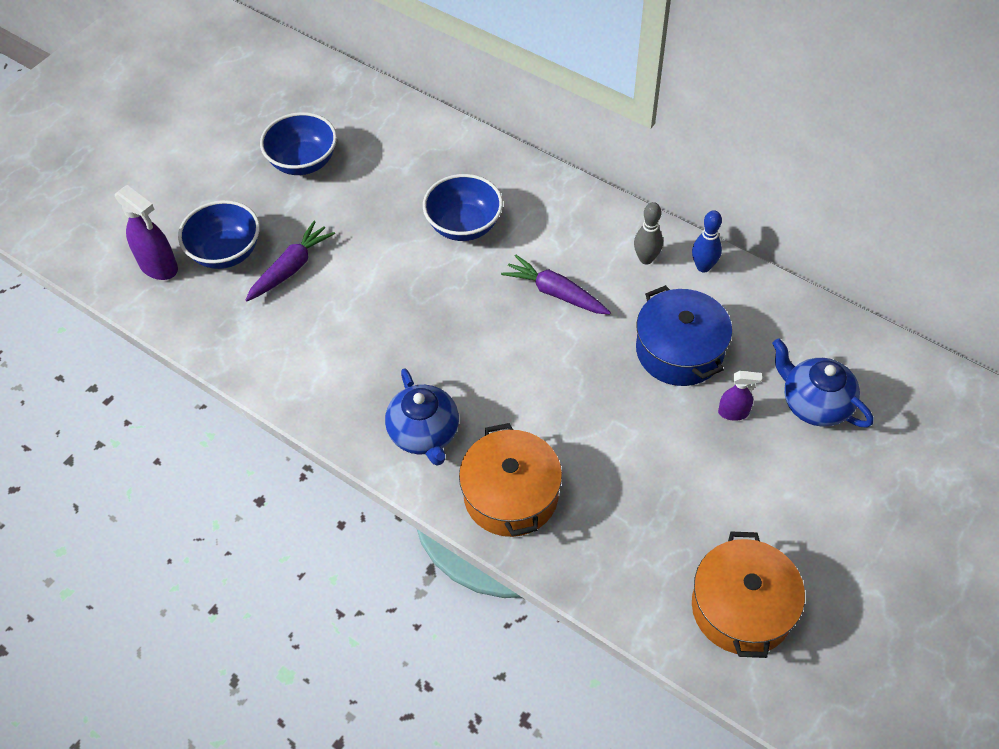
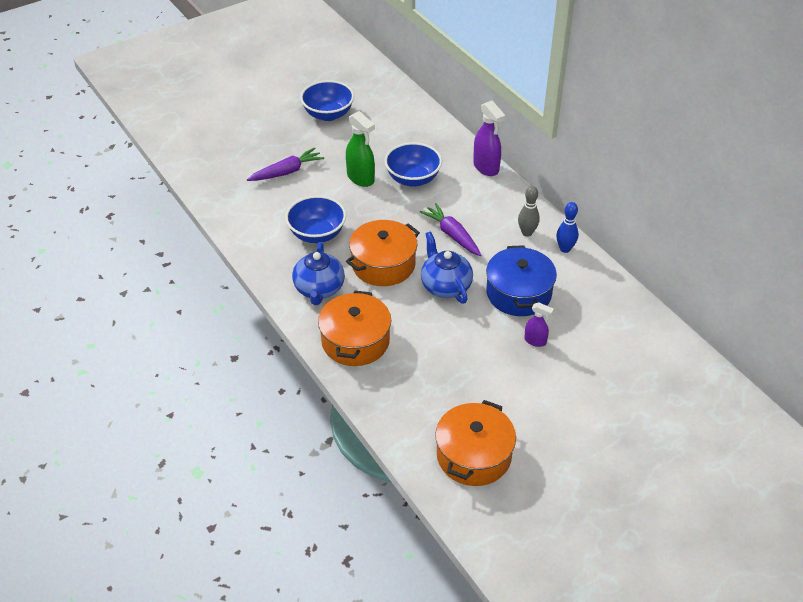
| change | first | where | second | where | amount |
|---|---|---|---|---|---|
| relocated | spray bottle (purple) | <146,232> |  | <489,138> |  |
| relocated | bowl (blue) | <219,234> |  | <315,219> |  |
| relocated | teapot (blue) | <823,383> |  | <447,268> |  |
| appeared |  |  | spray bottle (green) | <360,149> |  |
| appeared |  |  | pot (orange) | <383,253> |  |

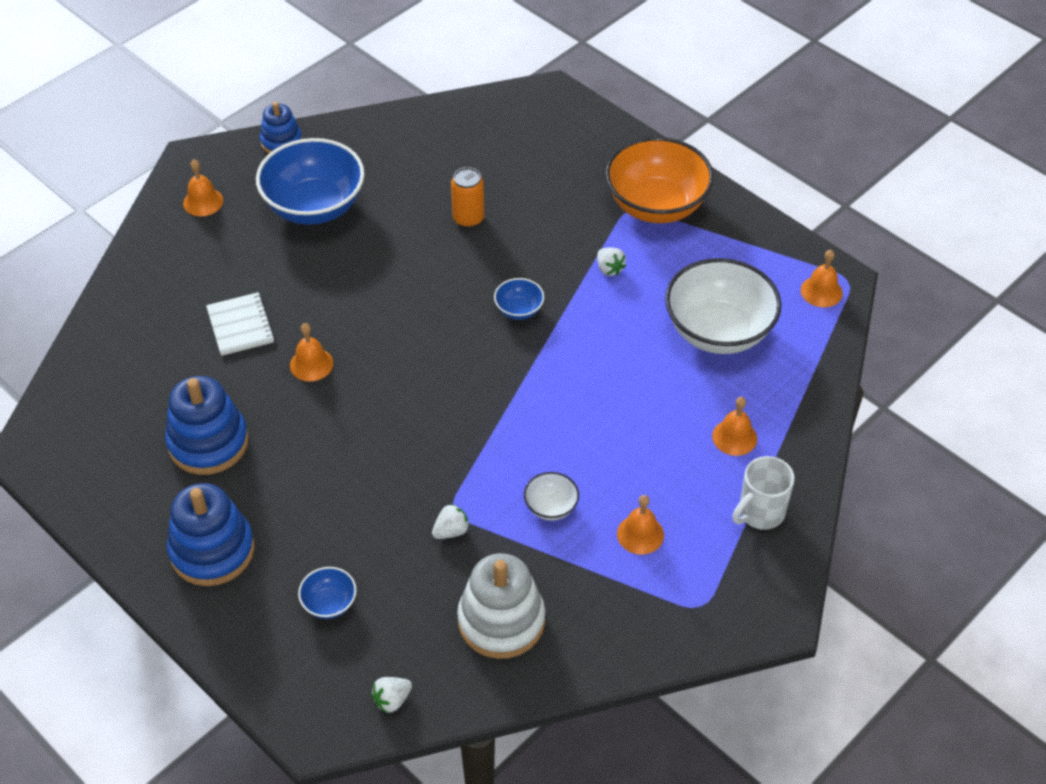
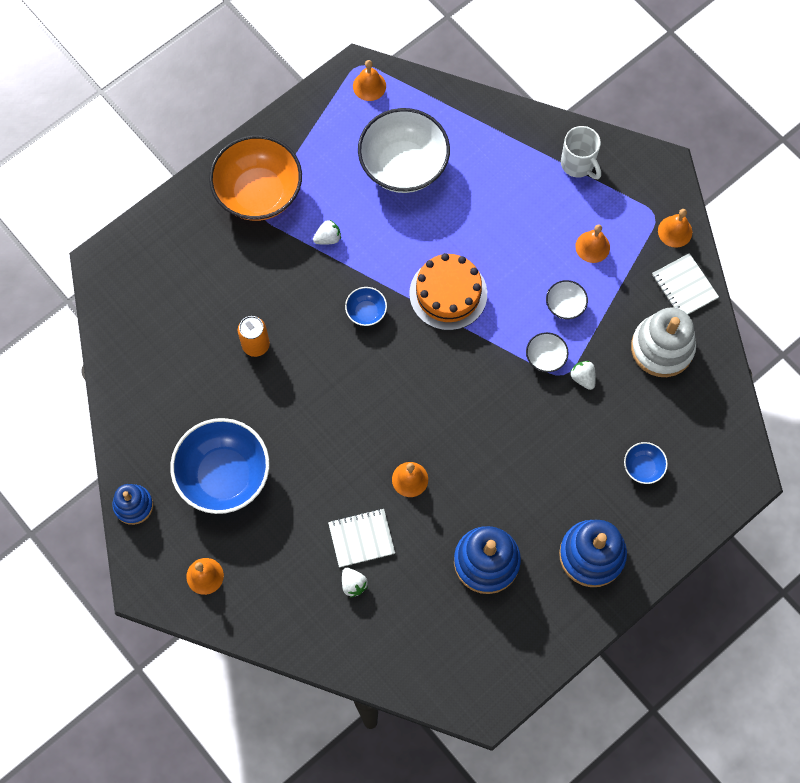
| change | first | where | second | where | amount |
|---|---|---|---|---|---|
| relocated | strawberry (white) | <391,695> |  | <355,582> |  |
| relocated | bell (orange) | <734,426> |  | <675,228> |  |
| appeared |  |  | cake (orange) | <448,291> |  |
| appeared |  |  | bowl (white) | <547,352> |  |
| appeared |  |  | notebook (white) | <685,283> |  |

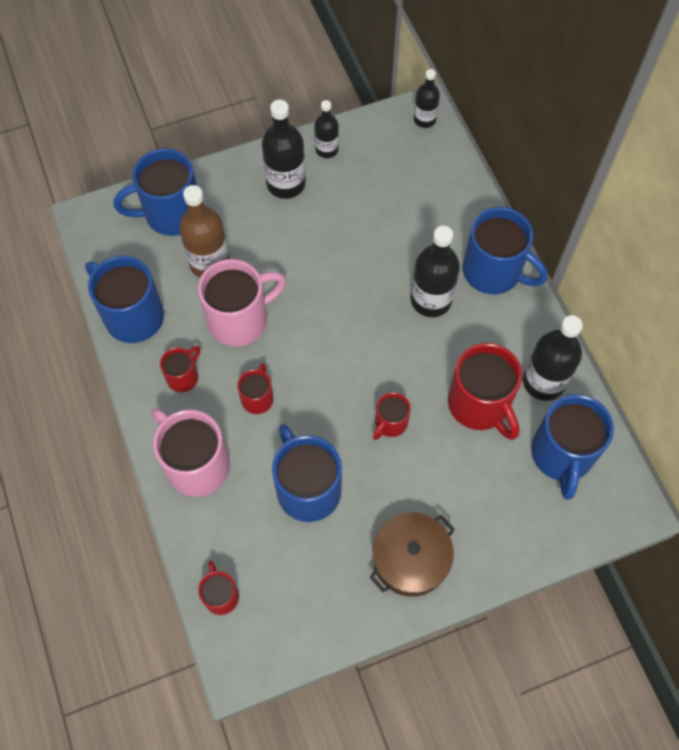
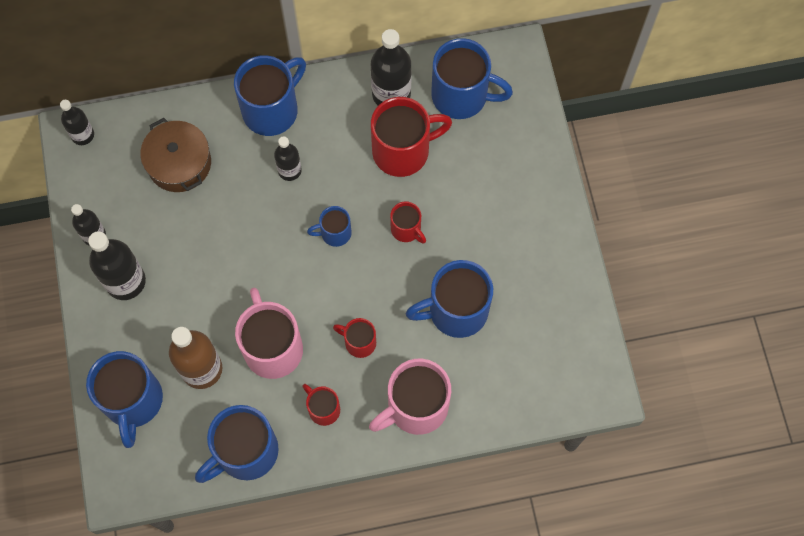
| change | first | where | second | where | amount |
|---|---|---|---|---|---|
| missing | mug (red) | <218,588> |  |  |  |
| relocated | pot (brown) | <412,554> |  | <175,155> |  |
| size | bottle (black) | <435,271> |  | <288,159> | x0.60 |
| appeared |  |  | mug (blue) | <329,226> |  |

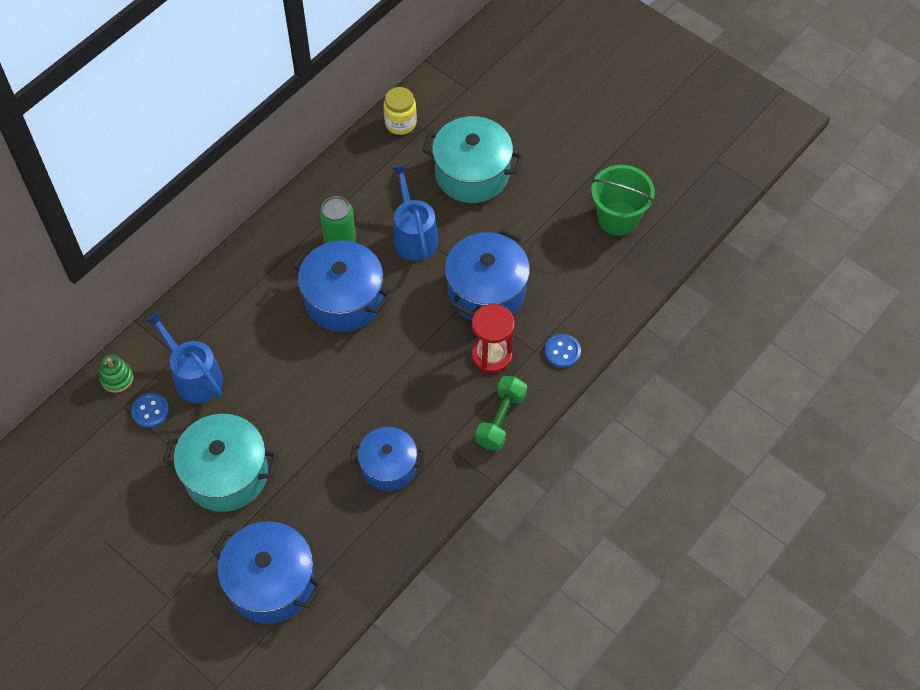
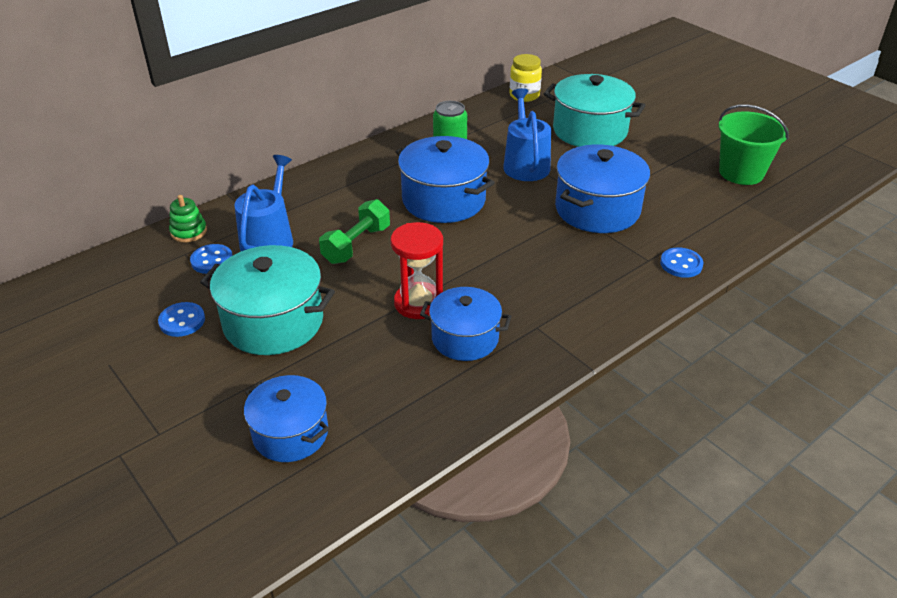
| change | first | where | second | where | amount |
|---|---|---|---|---|---|
| spun | watering can (blue) | <184,357> |  | <263,203> | 45 degrees clockwise |
| size | pot (blue) | <266,572> |  | <286,418> | x0.66 |
| relocated | hourglass (red) | <493,338> |  | <417,270> |  |
| relocated | dumbbell (green) | <501,413> |  | <354,231> |  |
| appeared |  |  | button (blue) | <181,319> |  |

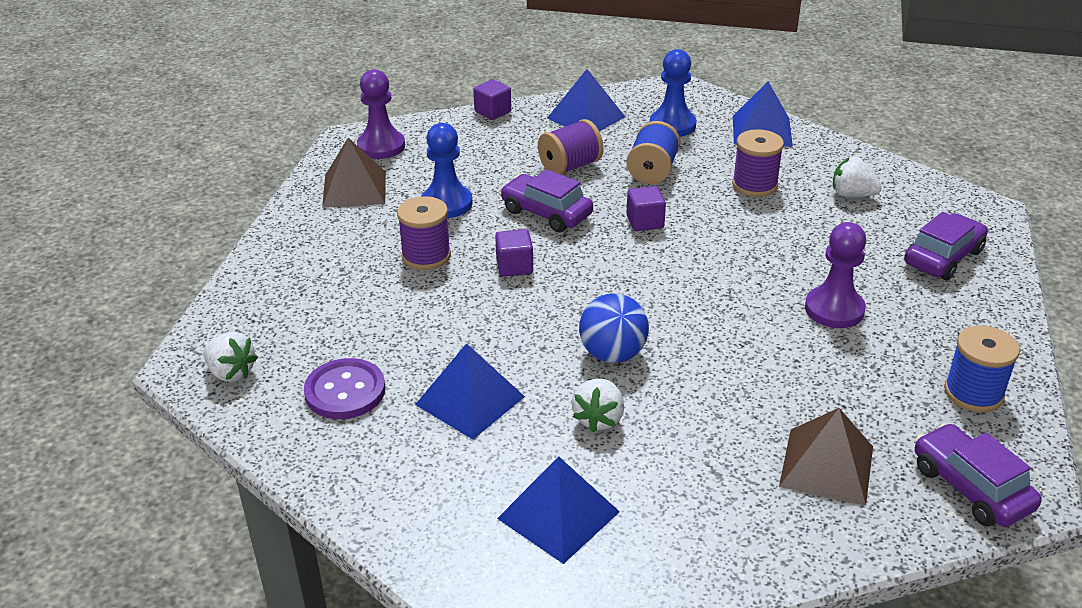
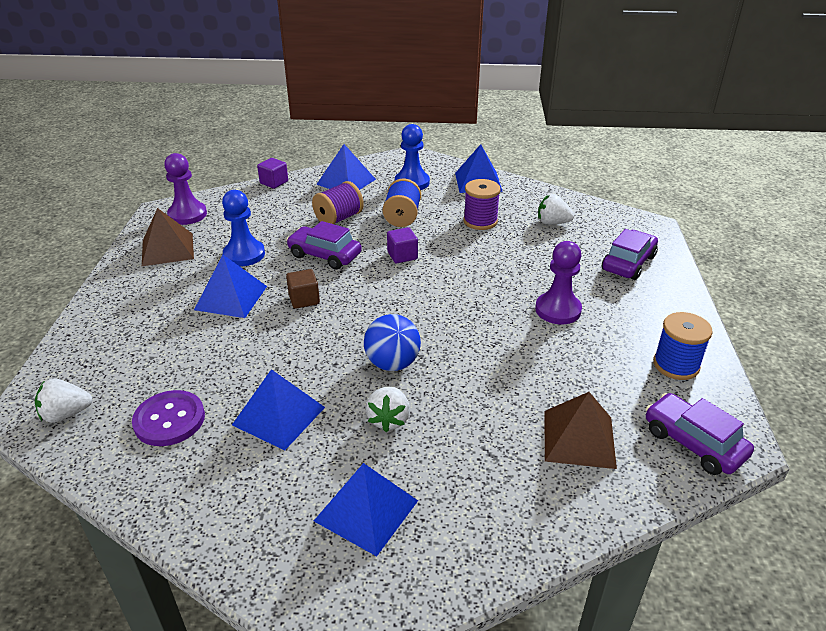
| change | first | where | second | where | amount |
|---|---|---|---|---|---|
| spun | strawberry (white) | <230,357> |  | <64,400> | 135 degrees clockwise |
| exchanged | spool (purple) | <424,233> | pyramid (blue) | <230,286> |  |
| colour | cube (purple) | <514,253> | cube (brown) | <303,289> |  |

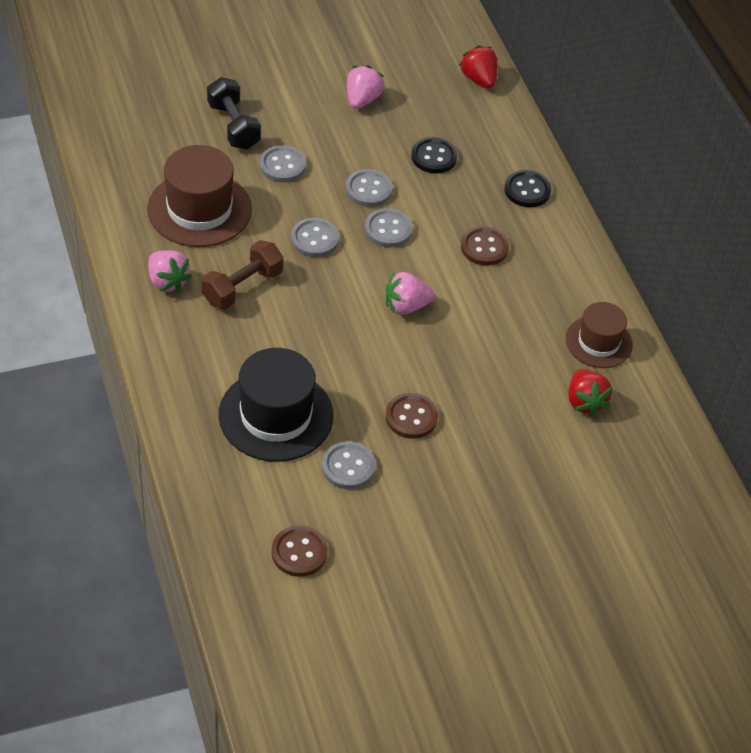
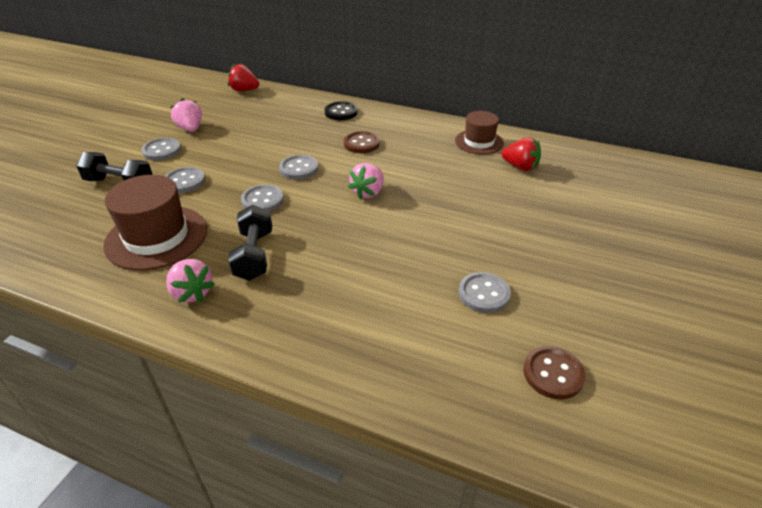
| change | first | where | second | where | amount |
|---|---|---|---|---|---|
| spun | strawberry (pink) | <170,271> |  | <190,281> | 45 degrees clockwise |
| colour | dumbbell (brown) | <242,274> | dumbbell (black) | <250,243> |  |
| missing | hat (black) | <276,405> |  |  |  |
| relocated | button (grey) | <369,188> |  | <161,149> |  |
| missing | button (brown) | <412,416> |  |  |  |
| missing | button (black) | <434,155> |  |  |  |

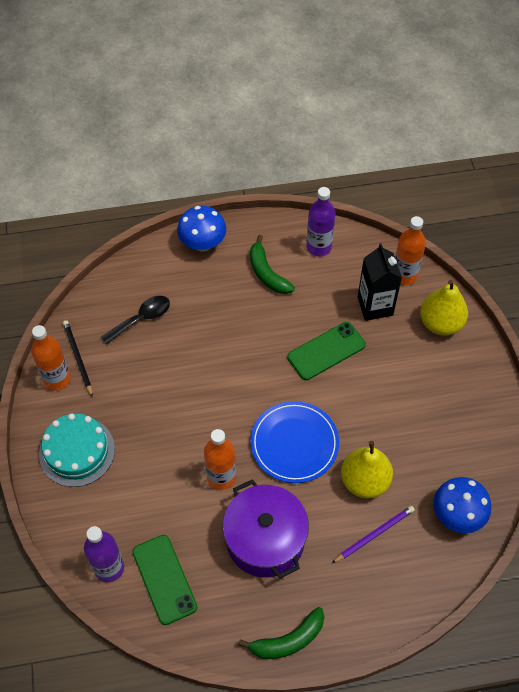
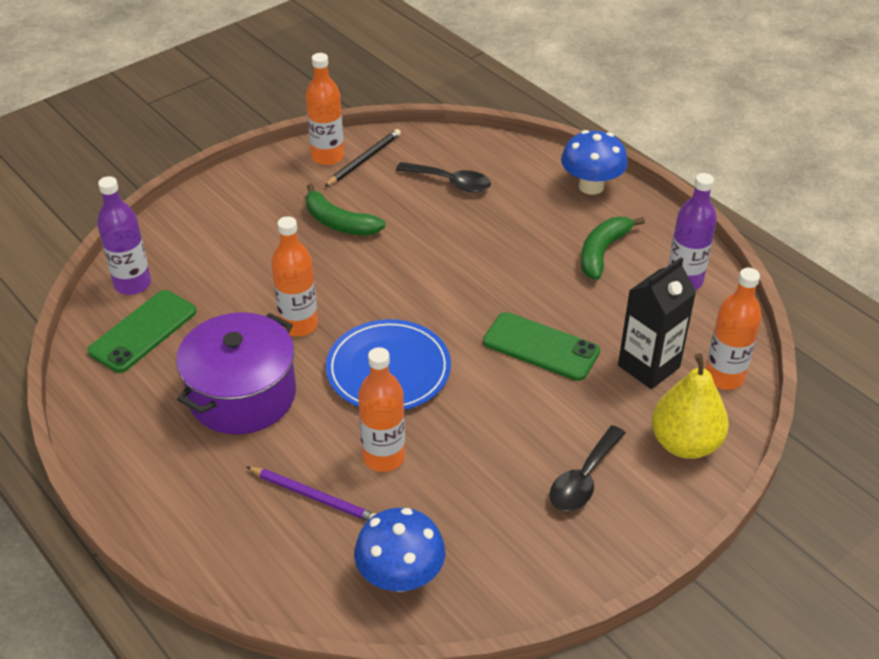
| change | first | where | second | where | amount |
|---|---|---|---|---|---|
| missing | cake (turquoise) | <77,450> |  |  |  |
| relocated | banana (green) | <281,633> |  | <346,209> |  |
| exchanged | pear (yellow) | <367,469> | bottle (orange) | <381,409> |  |
| appeared |  |  | spoon (black) | <588,468> |  |

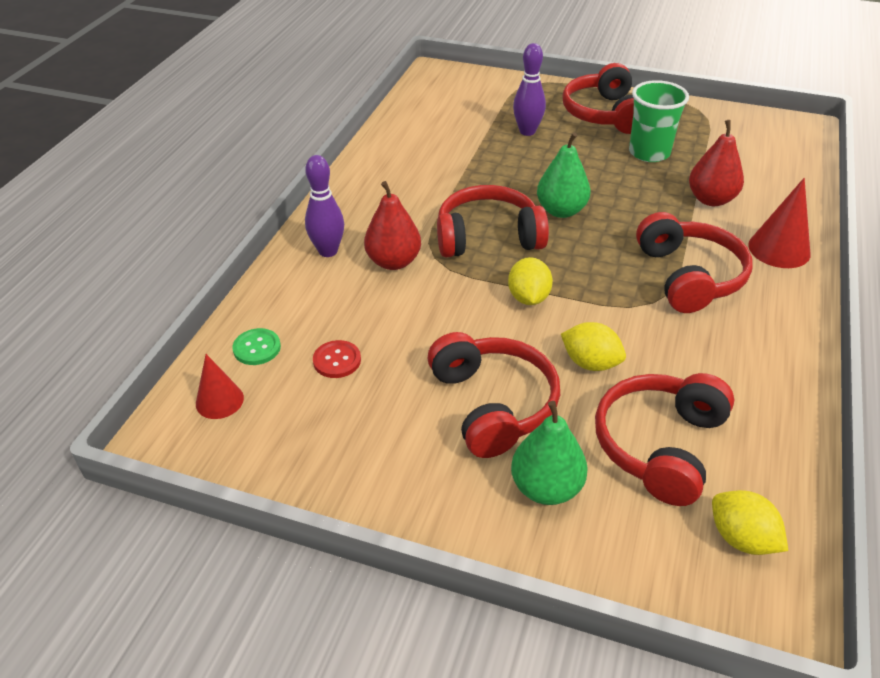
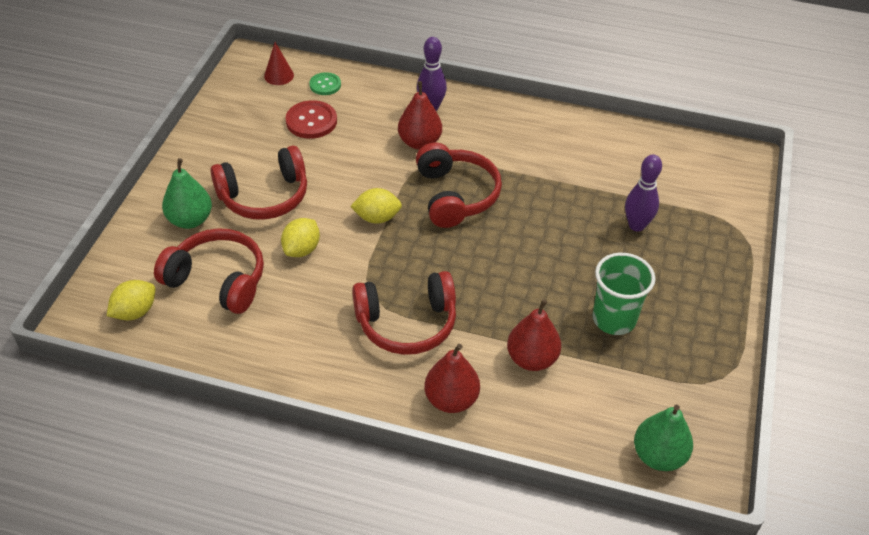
| change | first | where | second | where | amount |
|---|---|---|---|---|---|
| size | button (red) | <337,359> |  | <311,119> | x1.57 |
| relocated | pear (green) | <564,175> |  | <663,438> |  |
| missing | headphones (red) | <598,98> |  |  |  |
| exchanged | cone (red) | <779,223> | pear (red) | <452,378> |  |

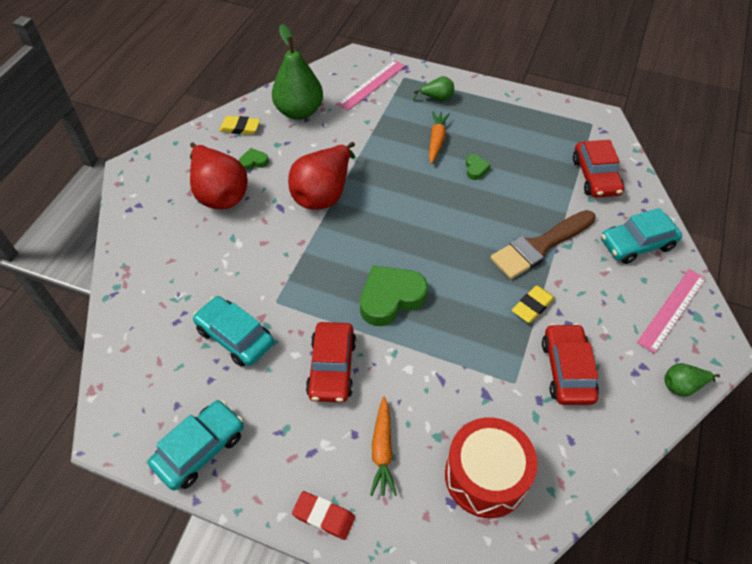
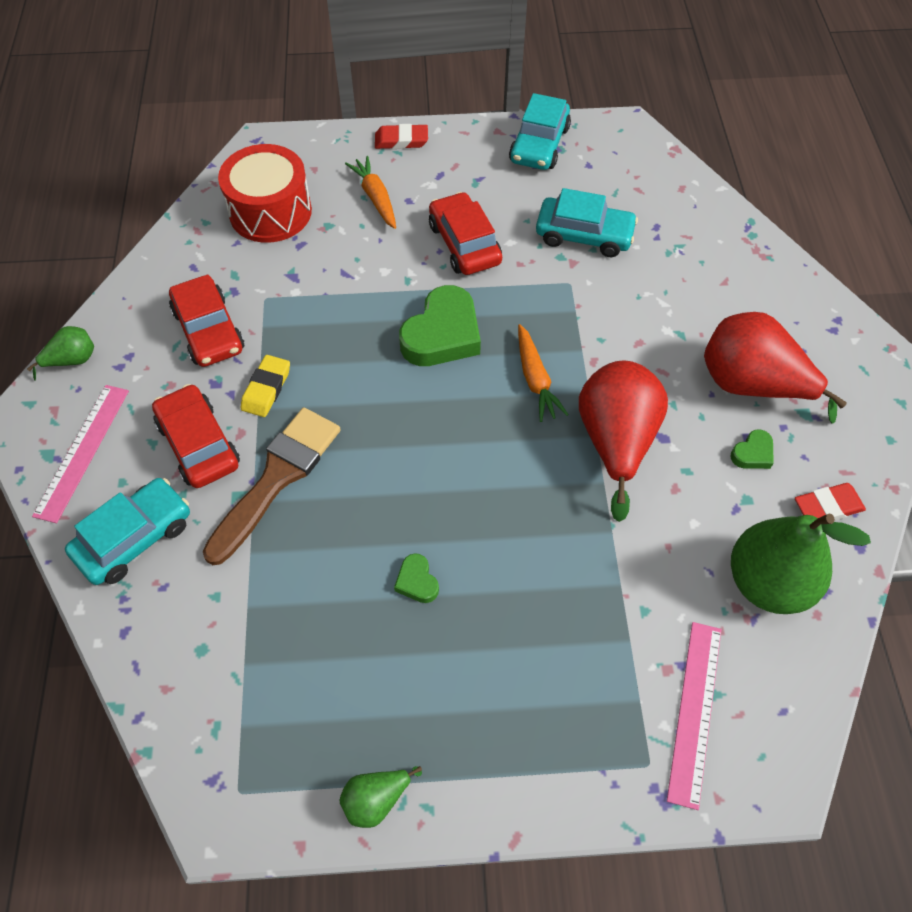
| change | first | where | second | where | amount |
|---|---|---|---|---|---|
| colour | eraser (yellow) | <239,125> | eraser (red) | <830,502> |  |
| relocated | pear (green) | <433,88> |  | <380,797> |  |
| relocated | carrot (orange) | <439,137> |  | <543,373> |  |
| relocated | car (red) | <598,168> |  | <196,436> |  |

